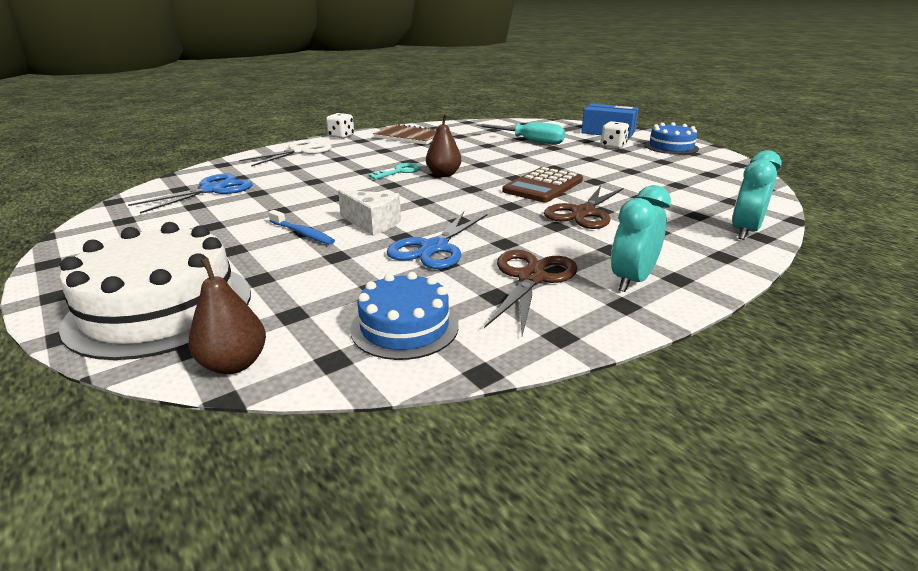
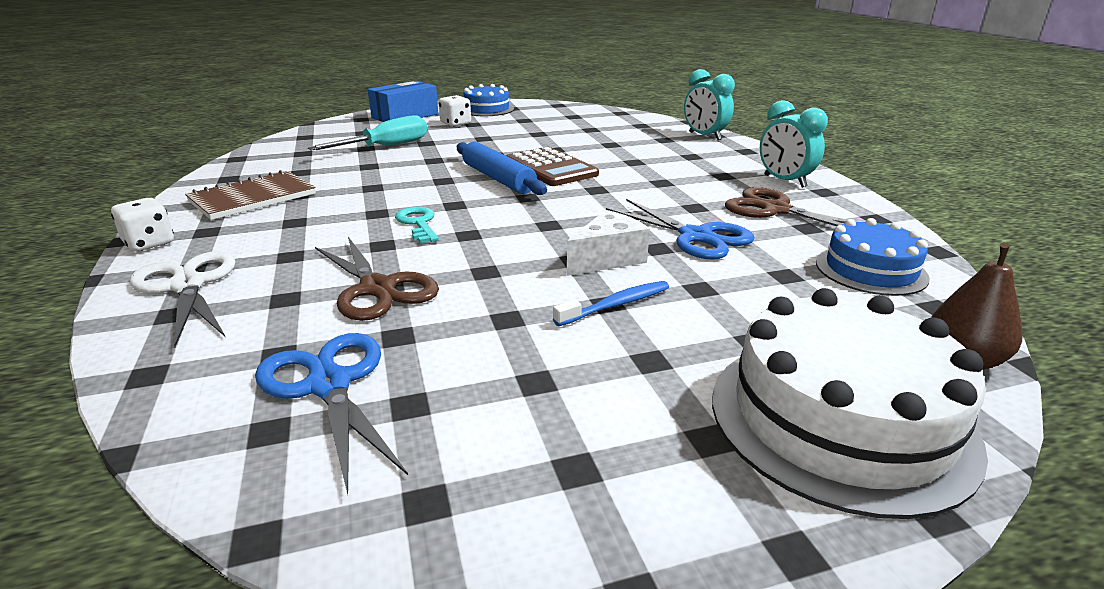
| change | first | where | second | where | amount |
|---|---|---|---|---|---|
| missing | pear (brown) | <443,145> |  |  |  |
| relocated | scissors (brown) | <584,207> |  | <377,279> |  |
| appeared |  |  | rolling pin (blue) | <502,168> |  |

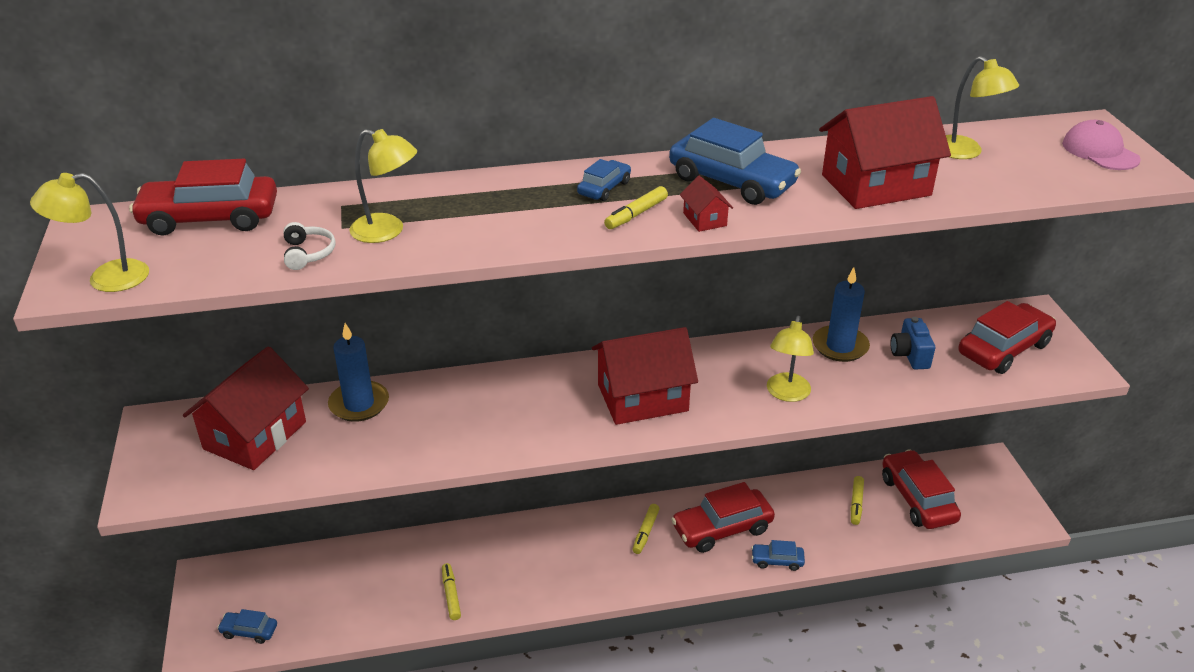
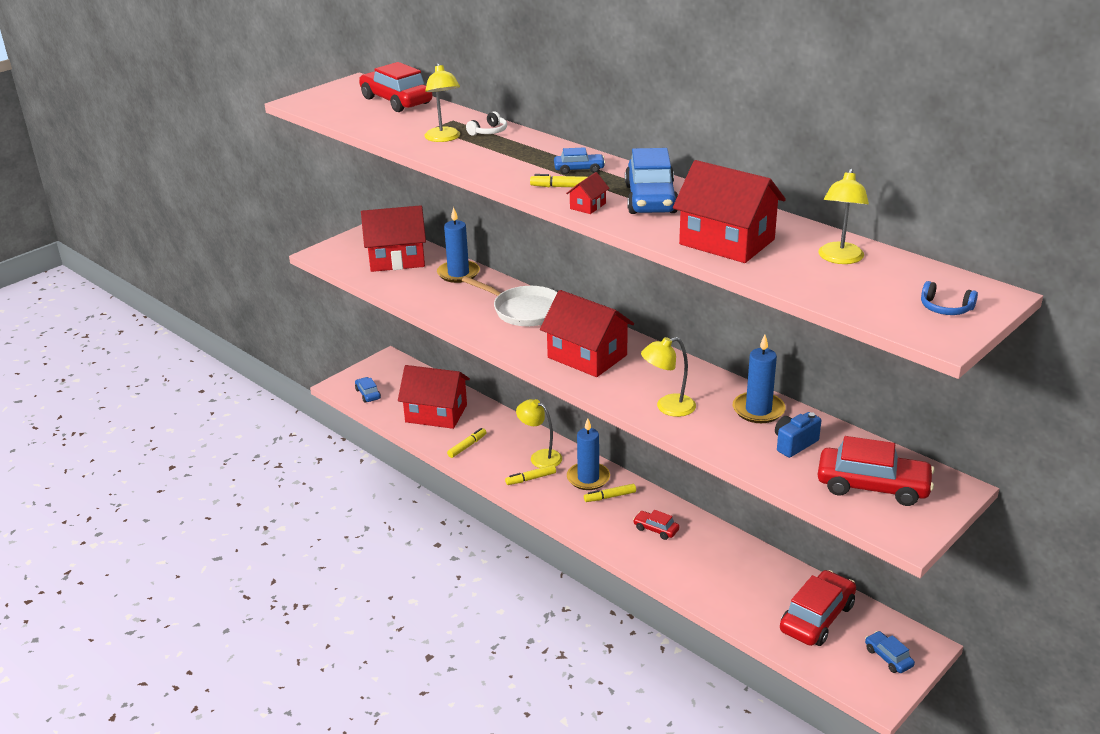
| change | first | where | second | where | amount |
|---|---|---|---|---|---|
| relocated | lamp (yellow) | <89,232> |  | <539,433> |  |
| relocated | headphones (white) | <309,246> |  | <486,123> |  |
| size | car (red) | <723,517> |  | <656,525> | x0.51 |
| relocated | car (blue) | <778,555> |  | <890,652> |  |
| relocated | marker (yellow) | <857,500> |  | <530,475> |  |
| exchanged | cap (pink) | <1101,145> | headphones (blue) | <949,298> |  |
| appeared |  |  | house (red) | <434,397> |  |
| appeared |  |  | pan (white) | <510,301> |  |
| appeared |  |  | candle (blue) | <588,454> |  |

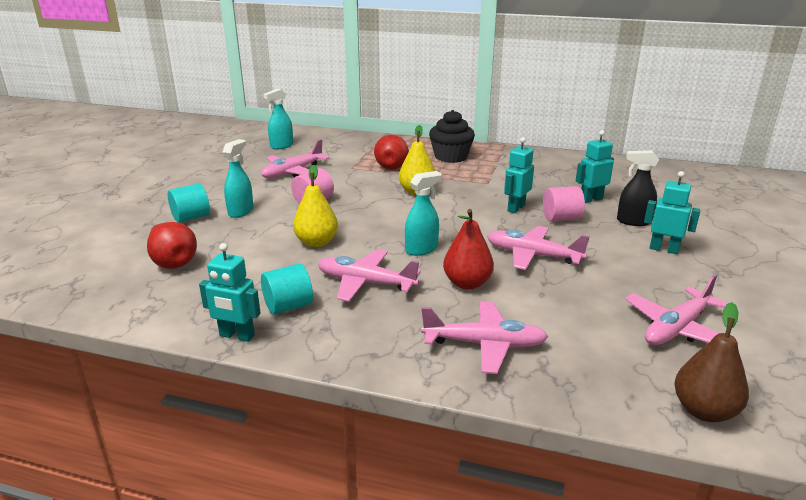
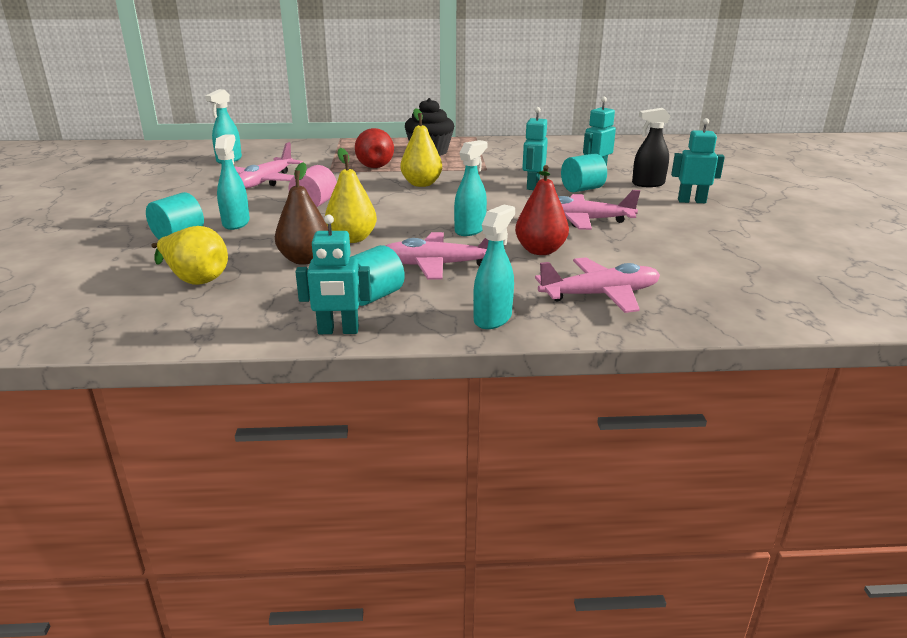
| change | first | where | second | where | amount |
|---|---|---|---|---|---|
| colour | pear (red) | <172,245> | pear (yellow) | <189,255> |  |
| colour | cylinder (pink) | <564,203> | cylinder (turquoise) | <584,173> |  |
| missing | plane (pink) | <681,309> |  |  |  |
| relocated | pear (brown) | <711,362> |  | <301,214> |  |
| appeared |  |  | spray bottle (turquoise) | <494,267> |  |

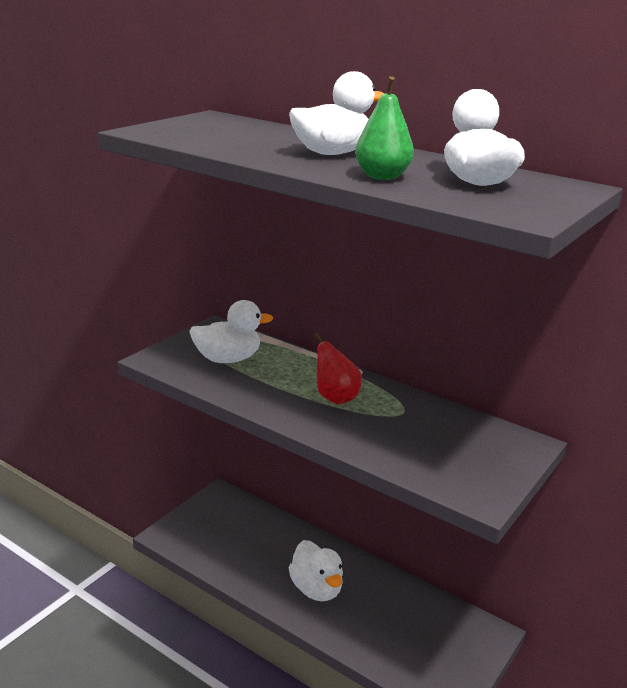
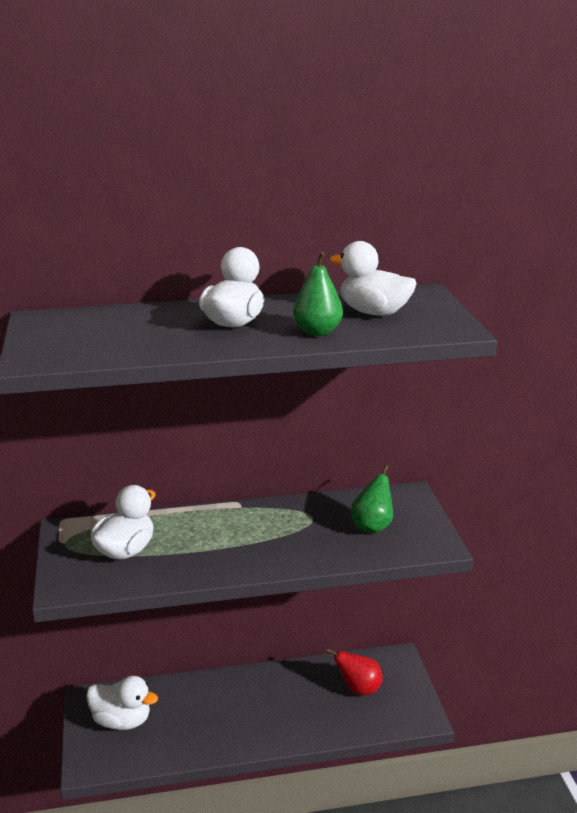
| change | first | where | second | where | amount |
|---|---|---|---|---|---|
| relocated | duck (white) | <315,570> |  | <122,703> |  |
| relocated | pear (red) | <338,368> |  | <354,671> |  |
| appeared |  |  | pear (green) | <372,499> |  |

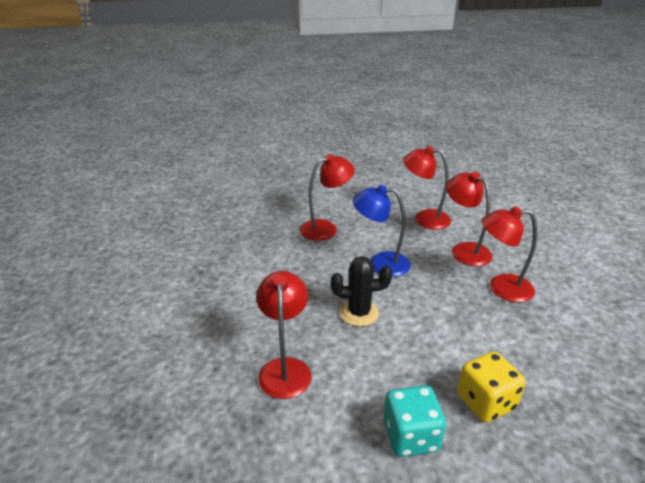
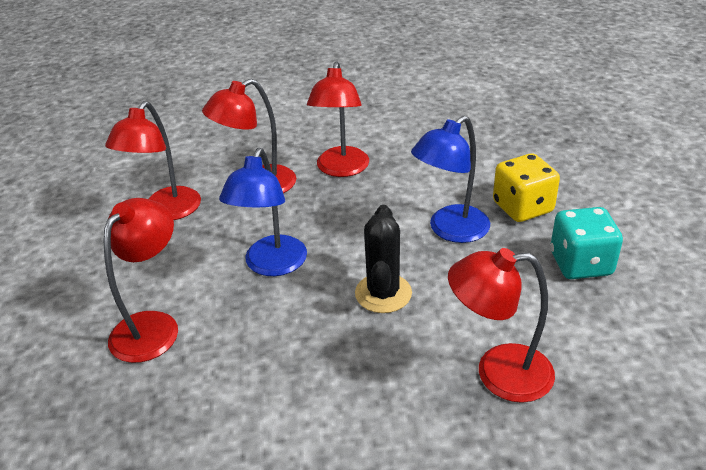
| change | first | where | second | where | amount |
|---|---|---|---|---|---|
| spun | lamp (red) | <327,197> |  | <141,280> | 45 degrees clockwise |
| appeared |  |  | lamp (blue) | <450,179> |  |

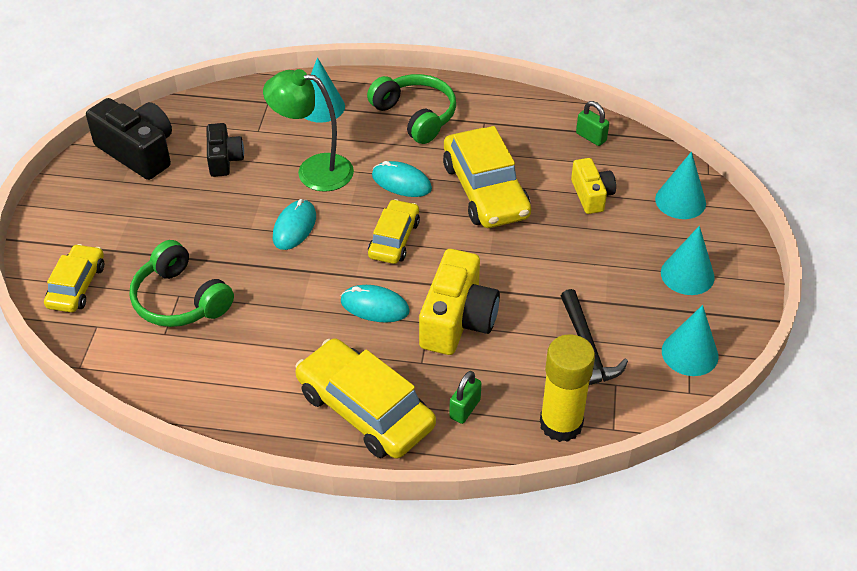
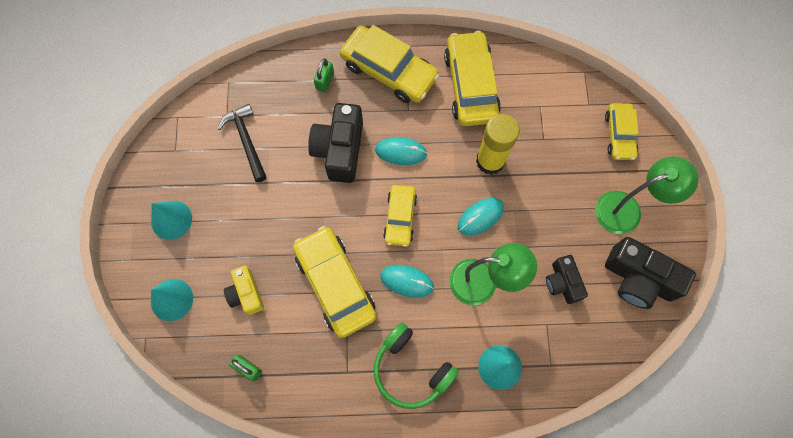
| change | first | where | second | where | amount |
|---|---|---|---|---|---|
| missing | headphones (green) | <182,283> |  |  |  |
| spun | mouse (turquoise) | <294,224> |  | <481,217> | 45 degrees clockwise |
| colour | camera (yellow) | <459,302> | camera (black) | <335,143> |  |
| relocated | glue stick (yellow) | <567,388> |  | <498,144> |  |
| missing | cone (turquoise) | <690,340> |  |  |  |
| appeared |  |  | car (yellow) | <472,78> |  |
| appeared |  |  | lamp (green) | <647,195> |  |

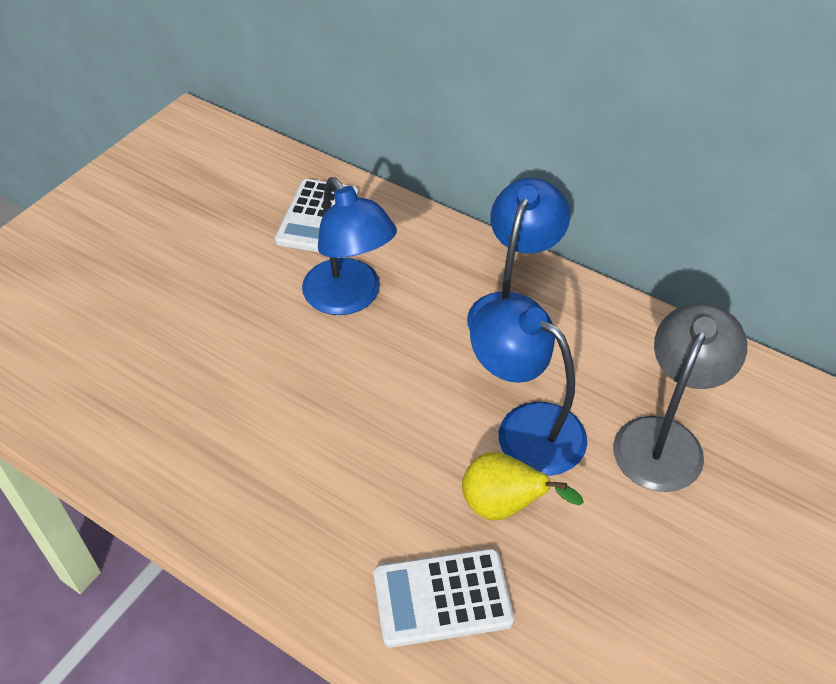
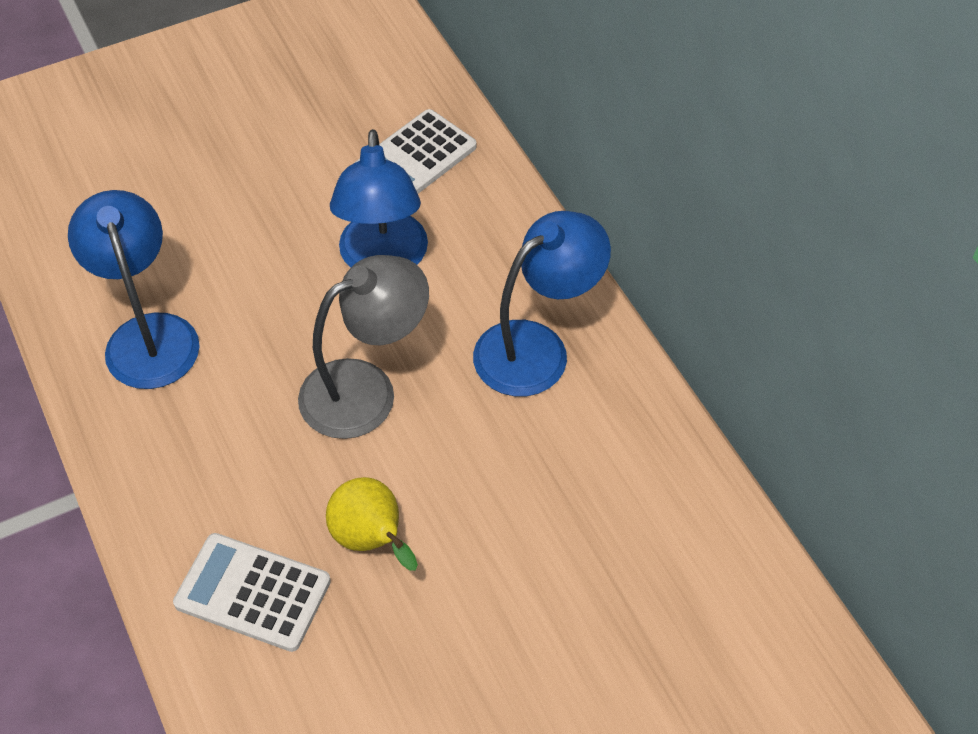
| change | first | where | second | where | amount |
|---|---|---|---|---|---|
| relocated | lamp (blue) | <528,387> |  | <134,289> |  |
| relocated | lamp (grey) | <680,397> |  | <363,347> |  |

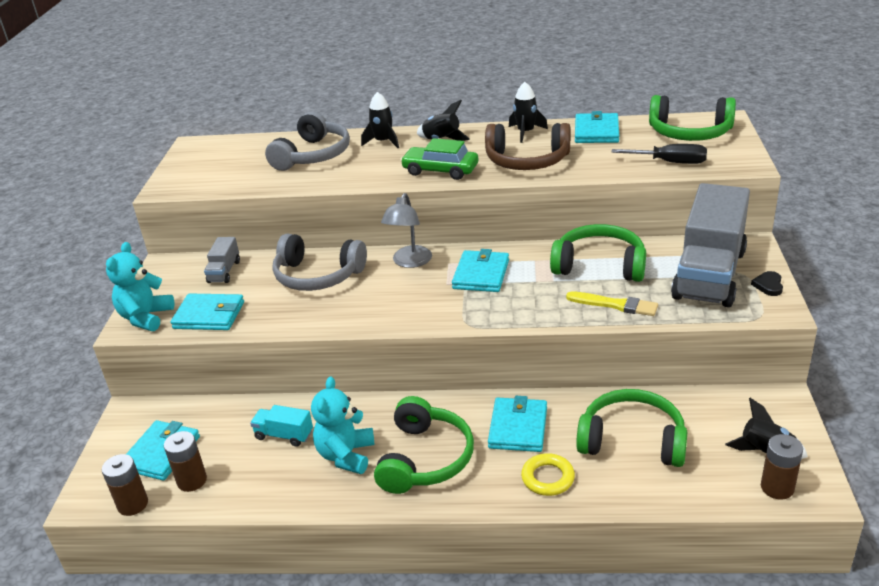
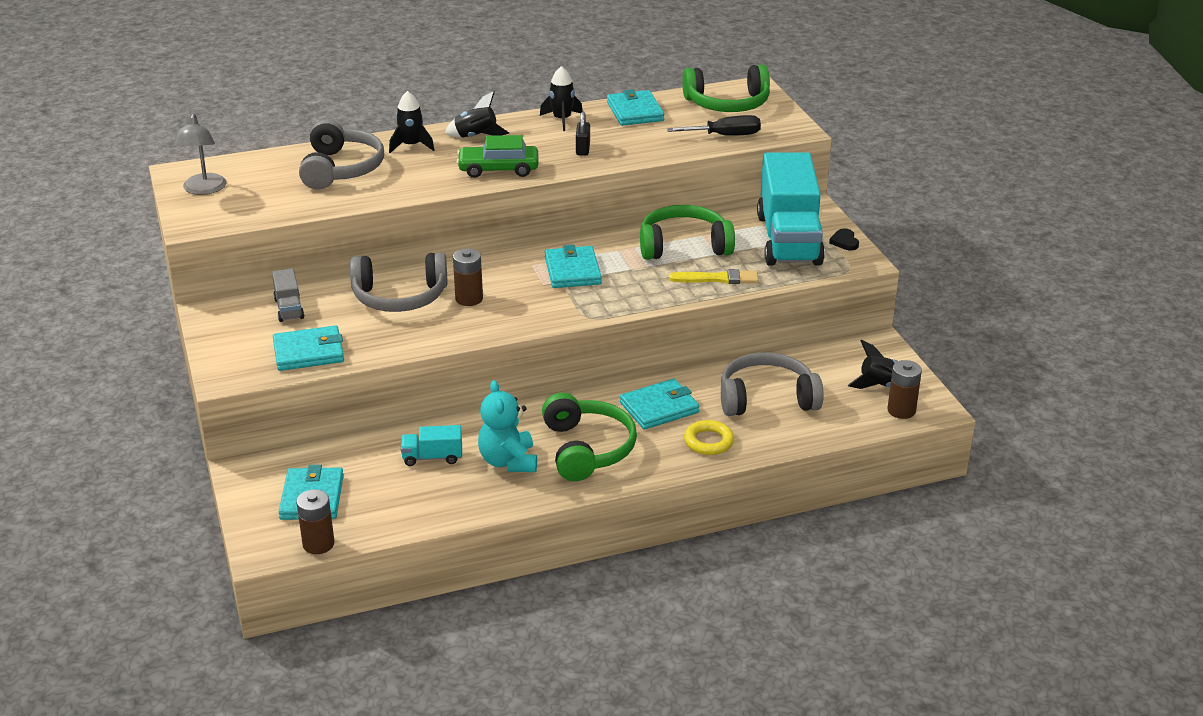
| change | first | where | second | where | amount |
|---|---|---|---|---|---|
| missing | teddy bear (turquoise) | <140,286> |  |  |  |
| relocated | battery (brown) | <185,461> |  | <468,277> |  |
| relocated | lamp (grey) | <406,230> |  | <199,154> |  |
| exchanged | headphones (brown) | <527,146> | padlock (black) | <583,134> |  |
| spun | wallet (turquoise) | <517,424> |  | <660,404> | 75 degrees clockwise |
| colour | headphones (green) | <631,428> | headphones (grey) | <772,384> |  |
| colour | truck (grey) | <710,245> | truck (turquoise) | <791,209> |  |

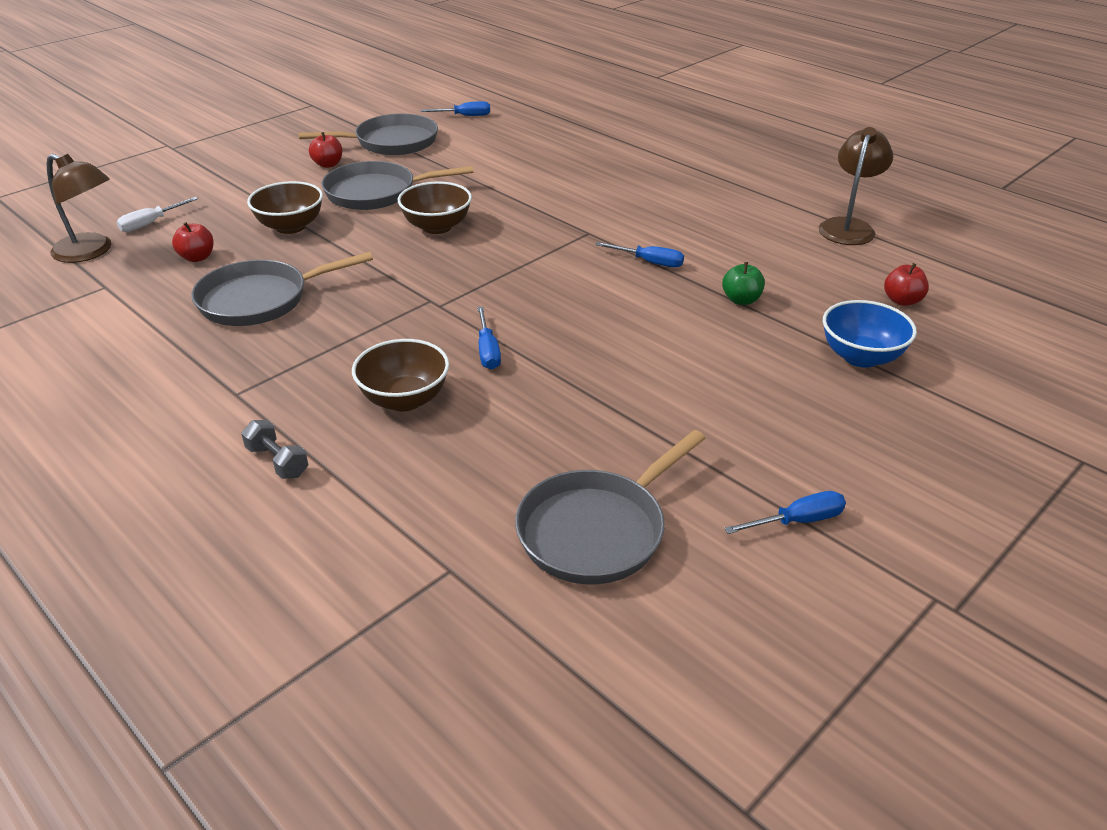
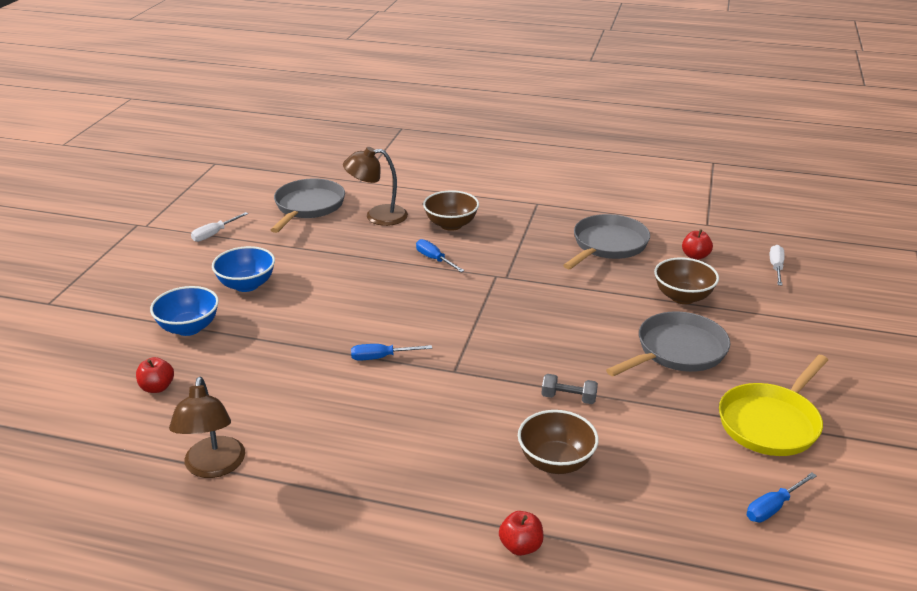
| change | first | where | second | where | amount |
|---|---|---|---|---|---|
| relocated | lamp (brown) | <79,208> |  | <375,186> |  |
| relocated | dumbbell (grey) | <274,449> |  | <570,389> |  |
| colour | pan (grey) | <368,134> | pan (yellow) | <773,405> |  |
| relocated | apple (red) | <325,150> |  | <521,533> |  |
| relocated | bowl (brown) | <435,207> |  | <558,442> |  |
| missing | apple (green) | <743,283> |  |  |  |
| colour | screwdriver (blue) | <785,512> | screwdriver (white) | <219,227> |  |
| appeared |  |  | bowl (blue) | <243,269> |  |

